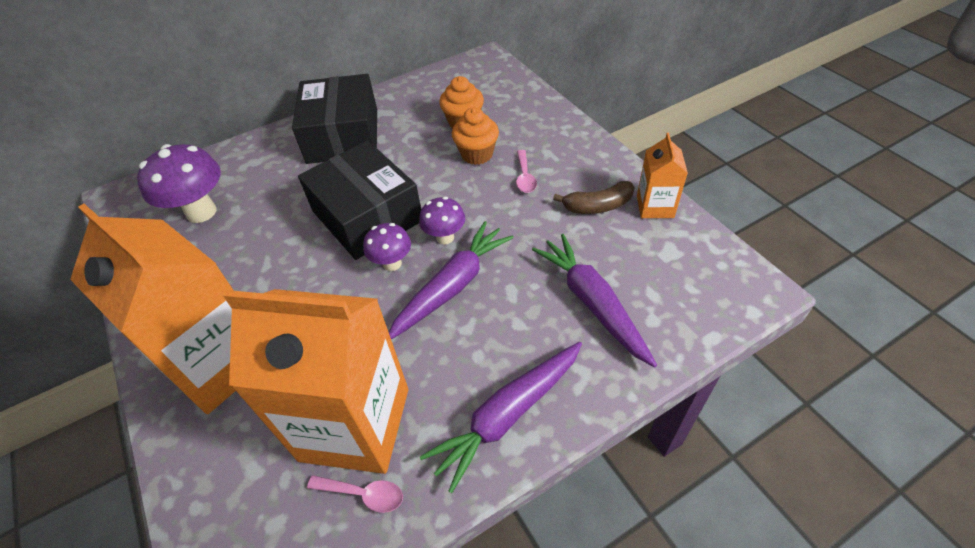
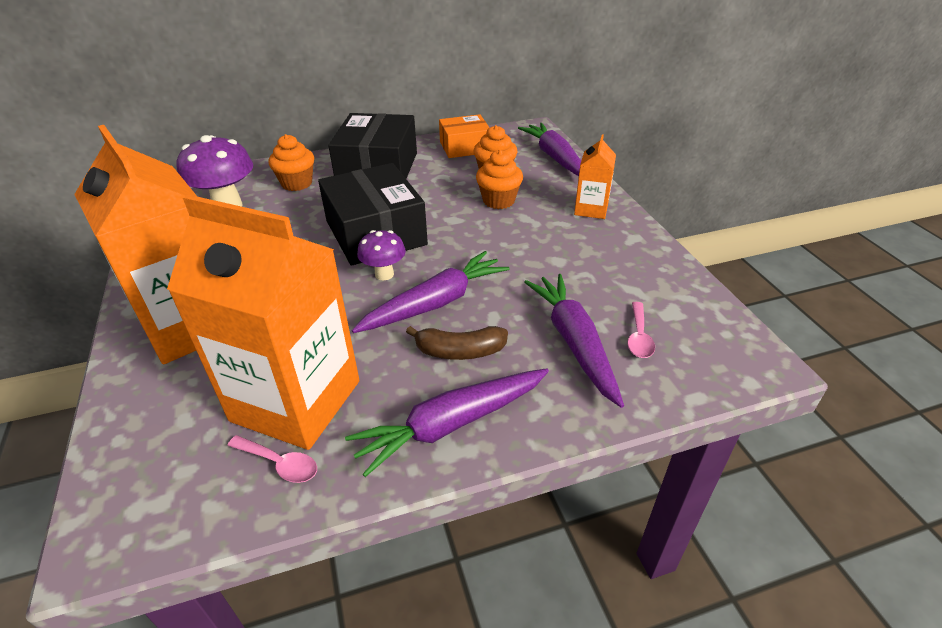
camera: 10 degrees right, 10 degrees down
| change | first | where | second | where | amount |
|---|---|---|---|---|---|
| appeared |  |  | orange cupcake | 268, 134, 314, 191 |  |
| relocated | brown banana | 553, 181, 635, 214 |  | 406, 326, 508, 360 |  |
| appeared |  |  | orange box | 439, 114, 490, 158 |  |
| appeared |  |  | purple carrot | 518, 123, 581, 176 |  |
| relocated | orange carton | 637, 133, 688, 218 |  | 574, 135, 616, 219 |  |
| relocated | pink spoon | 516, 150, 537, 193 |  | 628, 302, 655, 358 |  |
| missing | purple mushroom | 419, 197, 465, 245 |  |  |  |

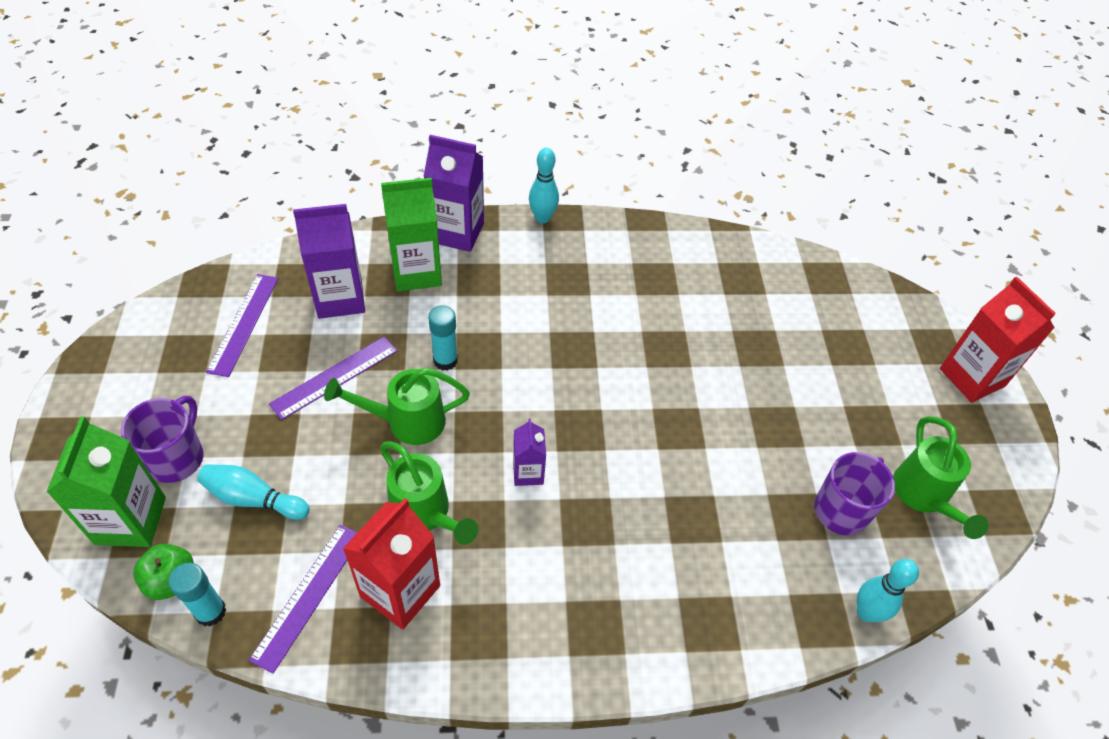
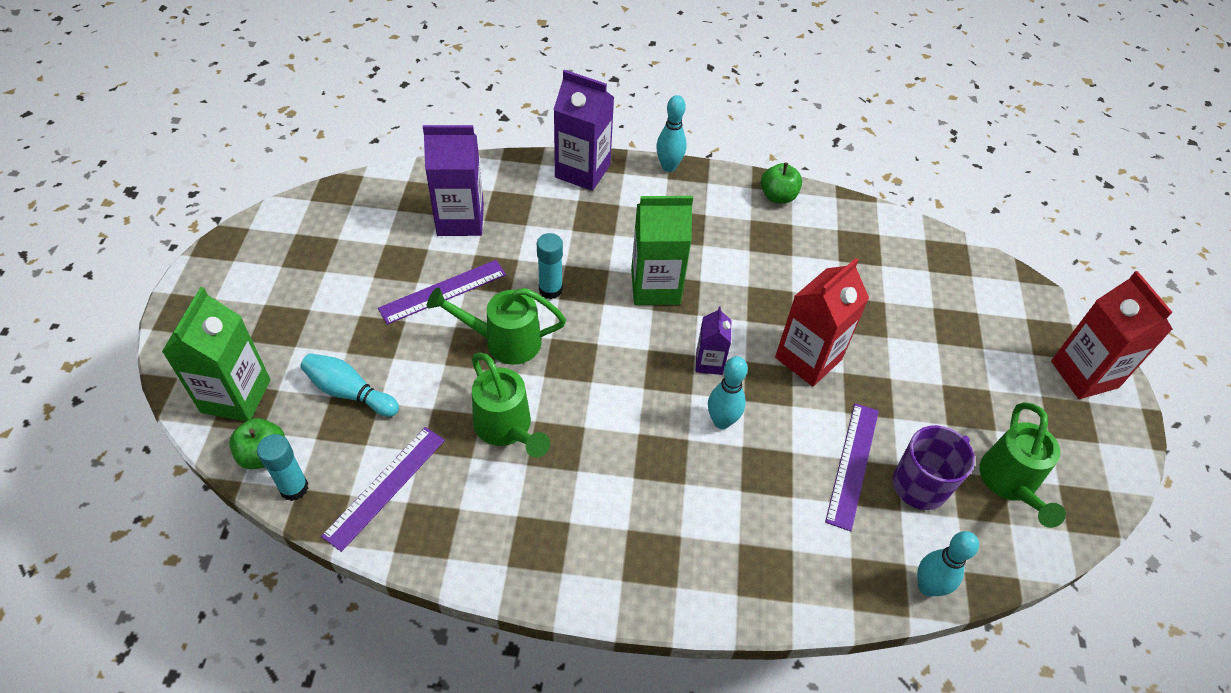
camera: 10 degrees right, 0 degrees up
| change | first | where | second | where | amount |
|---|---|---|---|---|---|
| relocated | green carton | 381, 178, 442, 292 |  | 631, 196, 693, 305 |  |
| relocated | purple carton | 513, 418, 546, 486 |  | 696, 306, 731, 375 |  |
| appeared |  |  | turquoise bowling pin | 708, 356, 748, 429 |  |
| appeared |  |  | green apple | 761, 163, 802, 204 |  |
| relocated | red carton | 343, 498, 440, 630 |  | 775, 258, 869, 386 |  |
| relocated | purple ruler | 206, 274, 279, 377 |  | 825, 403, 879, 531 |  |
| missing | purple mug | 121, 396, 204, 483 |  |  |  |

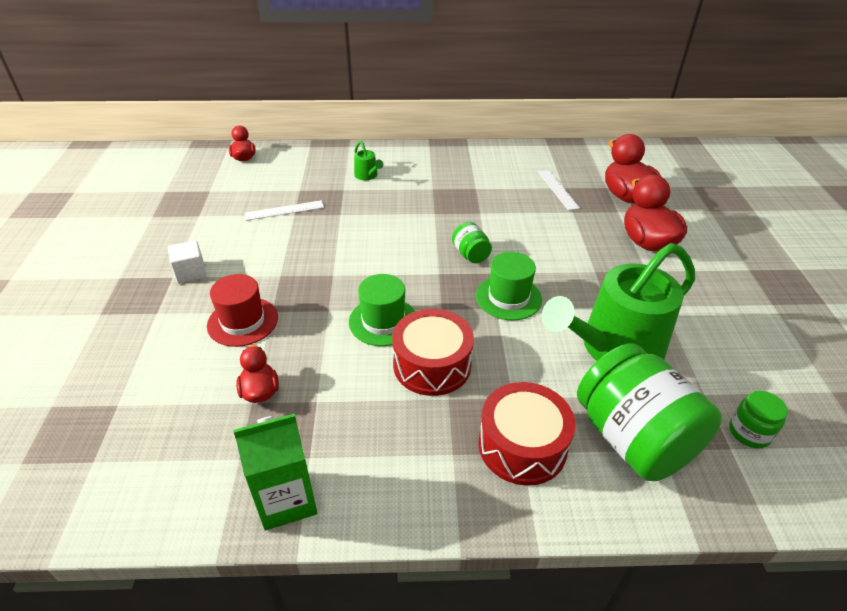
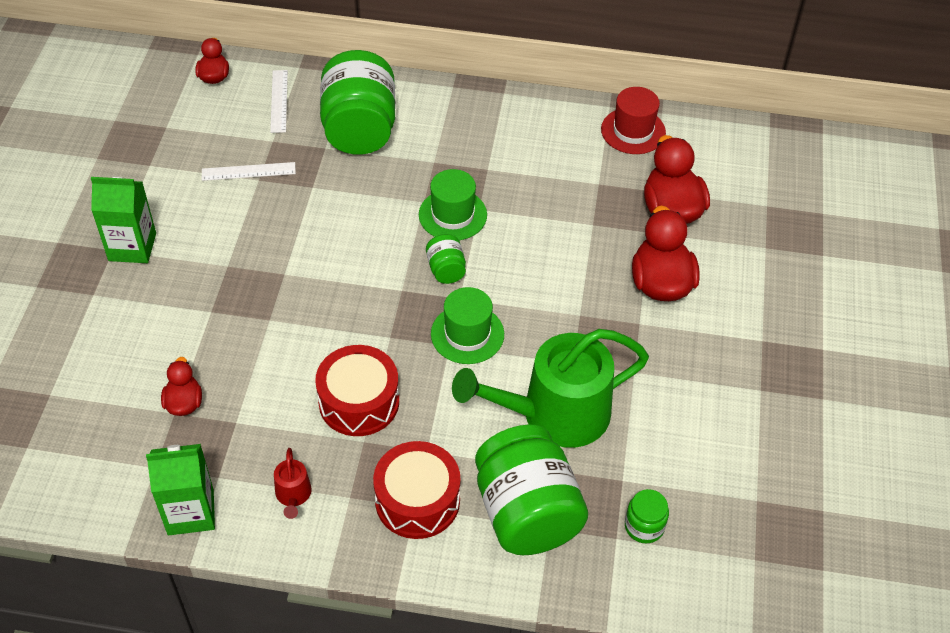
camera: 10 degrees right, 10 degrees up
| change | first | where | second | where | amount |
|---|---|---|---|---|---|
| exchanged | white cube | 168, 240, 207, 284 | green carton | 91, 177, 156, 263 |  |
| relocated | white ruler | 538, 170, 580, 210 |  | 270, 70, 288, 133 |  |
| appeared |  |  | red watering can | 274, 448, 312, 519 |  |
| exchanged | green watering can | 354, 141, 383, 180 | green jar | 320, 50, 396, 155 |  |
| relocated | green hat | 349, 274, 415, 346 |  | 419, 169, 487, 240 |  |
| relocated | red hat | 207, 274, 278, 347 |  | 601, 87, 666, 154 |  |

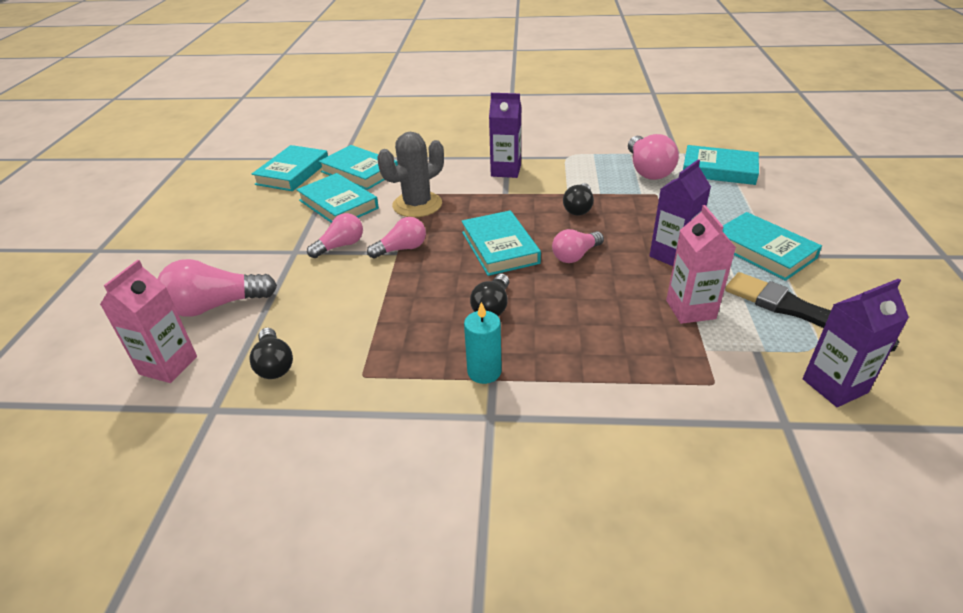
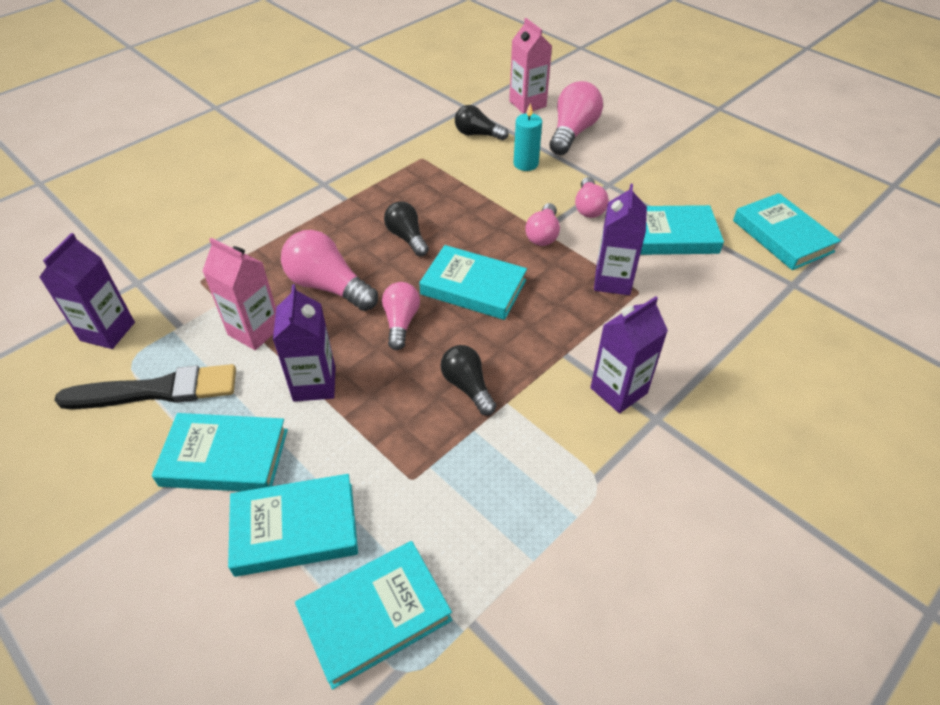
camera: 130 degrees right, 10 degrees up
| change | first | where | second | where | amount |
|---|---|---|---|---|---|
| relocated | turquoise book | 319, 145, 398, 190 |  | 228, 474, 358, 577 |  |
| relocated | pink light bulb | 628, 134, 679, 180 |  | 281, 230, 378, 311 |  |
| relocated | turquoise candle | 464, 302, 502, 384 |  | 514, 103, 542, 171 |  |
| exchanged | grey cactus | 377, 132, 444, 217 | purple carton | 594, 184, 647, 295 |  |

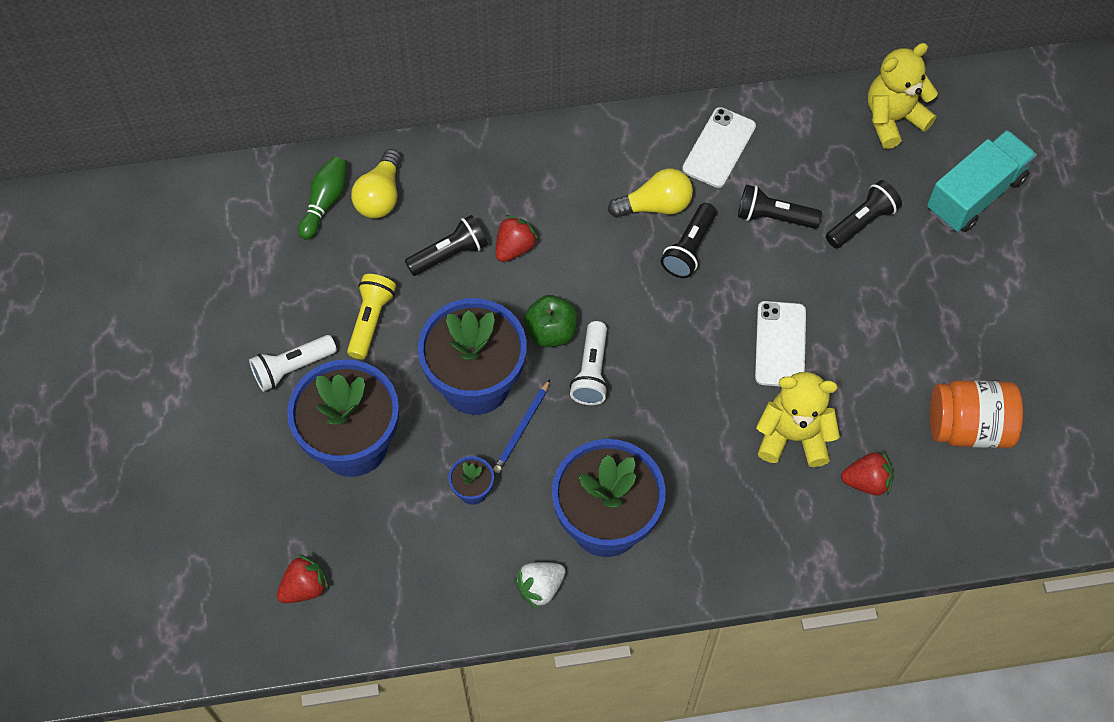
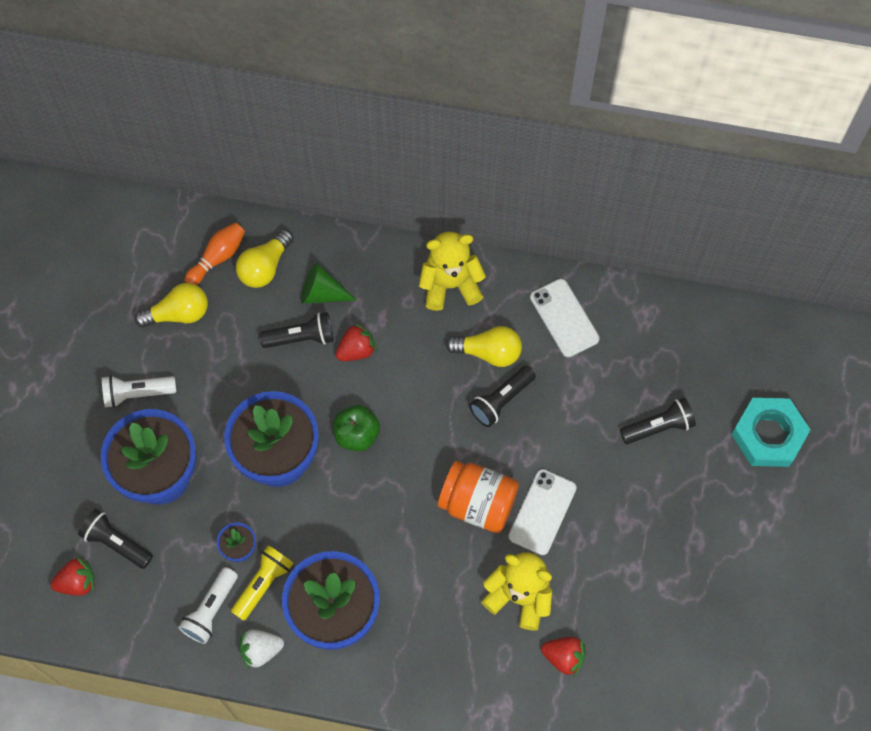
camera: 20 degrees right, 5 degrees up
| change | first | where | second | where | amount |
|---|---|---|---|---|---|
| relocated | black flashlight | 738, 185, 822, 229 |  | 78, 509, 153, 569 |  |
| appeared |  |  | yellow light bulb | 135, 283, 208, 328 |  |
| relocated | white flashlight | 570, 321, 608, 405 |  | 178, 567, 238, 644 |  |
| colour | green bowling pin | 298, 157, 347, 240 | orange bowling pin | 184, 222, 245, 285 |  |
| relocated | yellow flashlight | 347, 274, 396, 359 |  | 231, 545, 294, 621 |  |
| appeared |  |  | green cone | 301, 262, 357, 304 |  |
| relocated | yellow teddy bear | 868, 43, 938, 149 |  | 419, 232, 486, 311 |  |
| relocated | orange jar | 930, 380, 1023, 448 |  | 438, 461, 519, 533 |  |
| spun | white phone | 682, 107, 756, 188 |  | 530, 279, 600, 357 | 75 degrees counterclockwise |
| exchanged | turquoise truck | 927, 130, 1037, 232 | turquoise nut | 731, 398, 810, 467 |  |
| missing | blue pencil | 493, 379, 550, 473 |  |  |  |

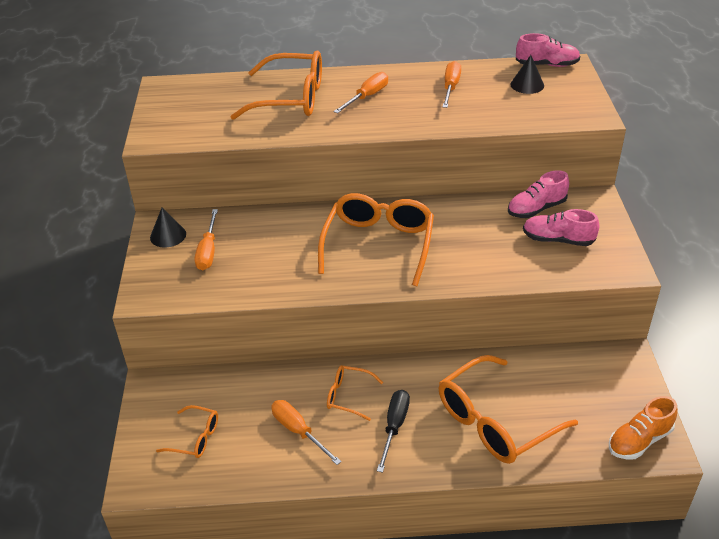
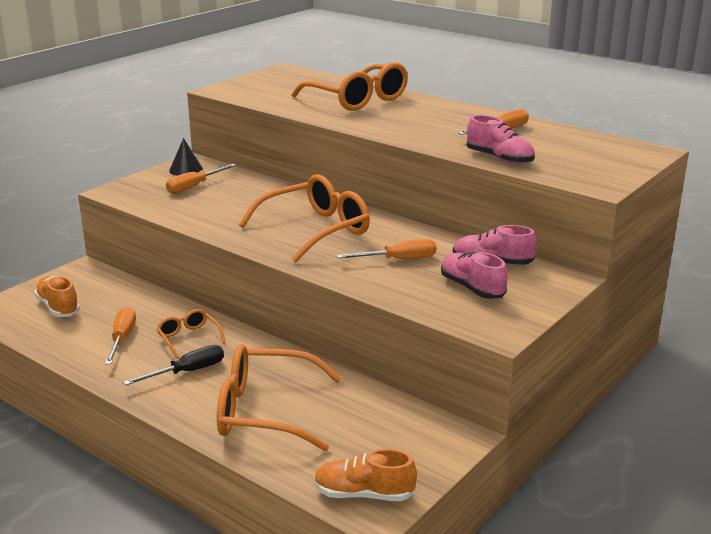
camera: 40 degrees right, 15 degrees down
| change | first | where | second | where | amount |
|---|---|---|---|---|---|
| exchanged | orange glasses | 156, 405, 218, 458 | orange shoe | 34, 276, 80, 317 |  |
| relocated | orange screwdriver | 333, 72, 388, 113 |  | 337, 239, 436, 259 |  |
| relocated | pink shoe | 516, 33, 580, 67 |  | 467, 115, 535, 164 |  |
| missing | black cone | 510, 55, 544, 94 |  |  |  |

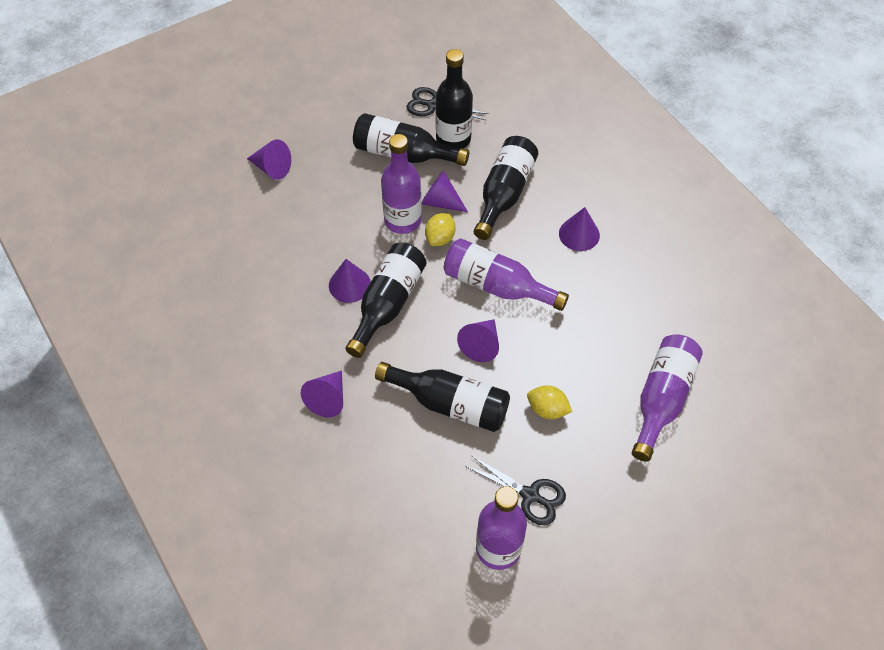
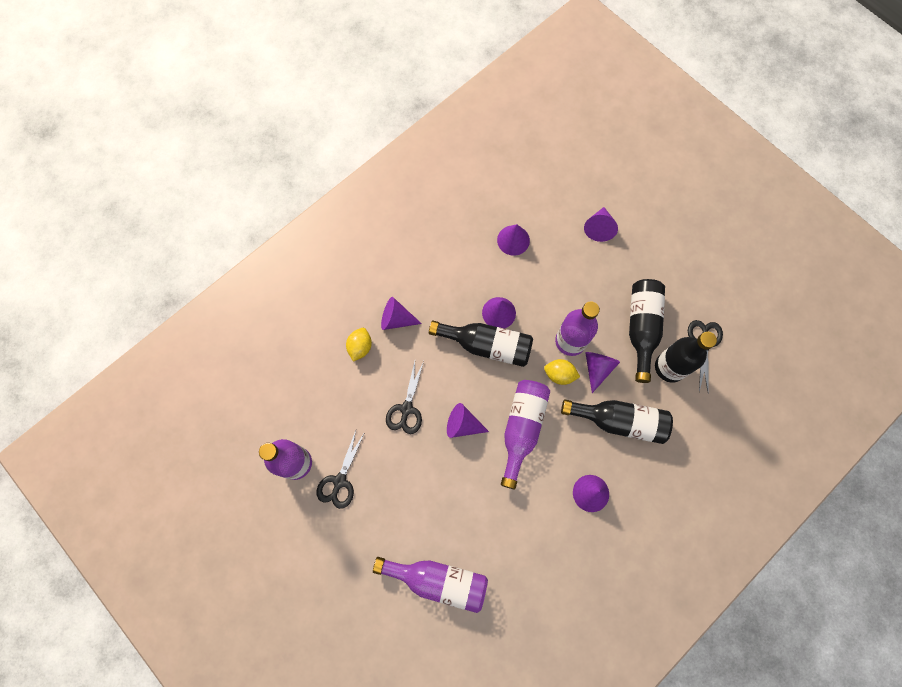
camera: 80 degrees right, 15 degrees up
| change | first | where | second | where | amount |
|---|---|---|---|---|---|
| relocated | yellow lemon | 527, 385, 572, 419 |  | 346, 328, 372, 362 |  |
| exchanged | black bottle | 375, 362, 510, 432 | black scissors | 386, 361, 424, 434 |  |
| appeared |  |  | purple cone | 497, 224, 530, 256 |  |

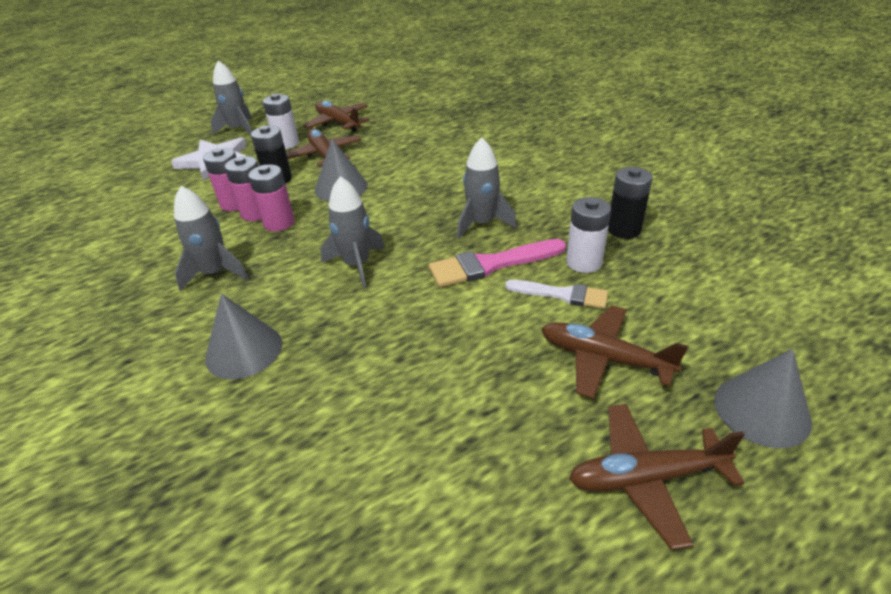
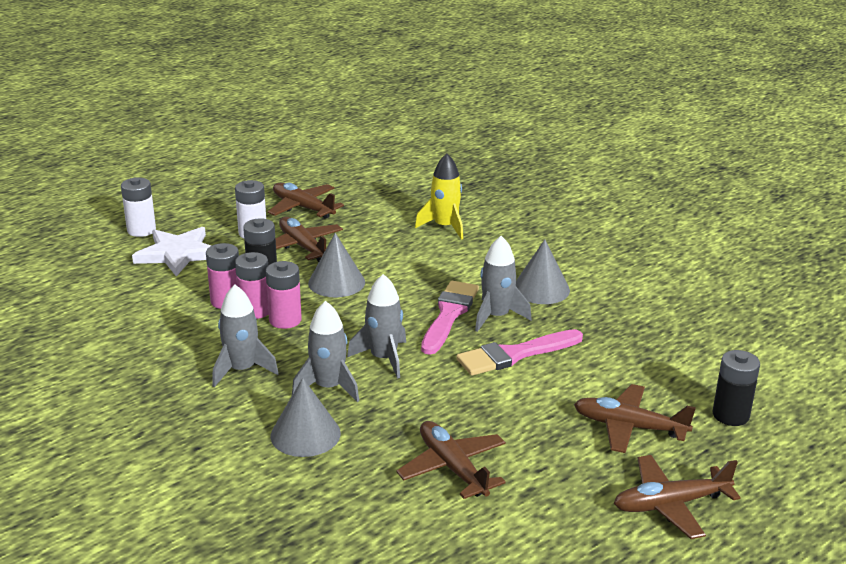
camera: 10 degrees left, 10 degrees down
| change | first | where | second | where | amount |
|---|---|---|---|---|---|
| relocated | white battery | 566, 197, 611, 273 |  | 121, 177, 156, 237 |  |
| relocated | grey rocket | 211, 61, 252, 136 |  | 292, 301, 359, 402 |  |
| appeared |  |  | brown plane | 396, 421, 506, 499 |  |
| appeared |  |  | yellow rocket | 415, 153, 463, 240 |  |
| appeared |  |  | pink brush | 421, 281, 479, 355 |  |
| relocated | grey cone | 714, 349, 812, 448 |  | 516, 240, 570, 304 |  |
| relocated | black battery | 608, 167, 653, 238 |  | 713, 350, 760, 426 |  |
| missing | white brush | 505, 280, 608, 309 |  |  |  |

